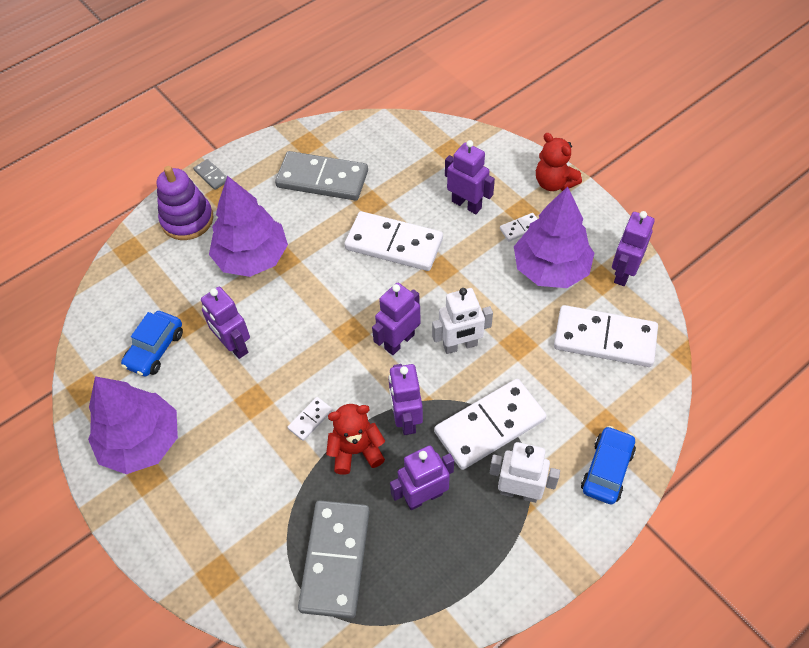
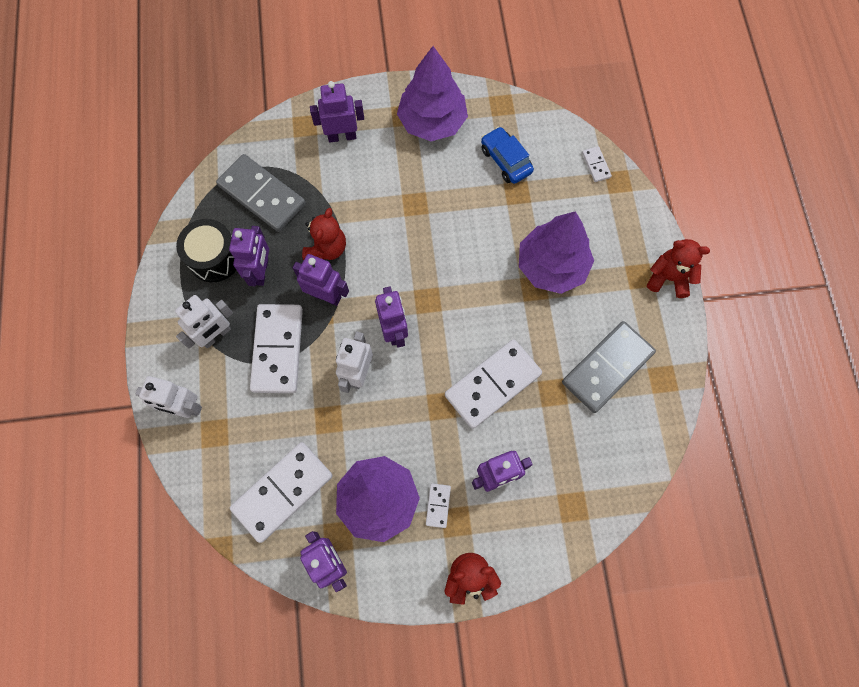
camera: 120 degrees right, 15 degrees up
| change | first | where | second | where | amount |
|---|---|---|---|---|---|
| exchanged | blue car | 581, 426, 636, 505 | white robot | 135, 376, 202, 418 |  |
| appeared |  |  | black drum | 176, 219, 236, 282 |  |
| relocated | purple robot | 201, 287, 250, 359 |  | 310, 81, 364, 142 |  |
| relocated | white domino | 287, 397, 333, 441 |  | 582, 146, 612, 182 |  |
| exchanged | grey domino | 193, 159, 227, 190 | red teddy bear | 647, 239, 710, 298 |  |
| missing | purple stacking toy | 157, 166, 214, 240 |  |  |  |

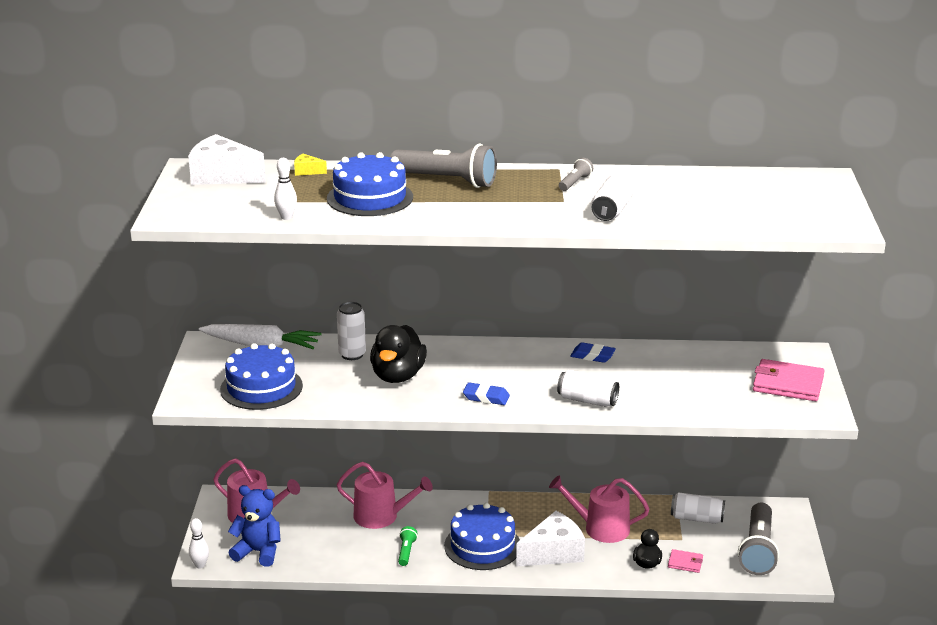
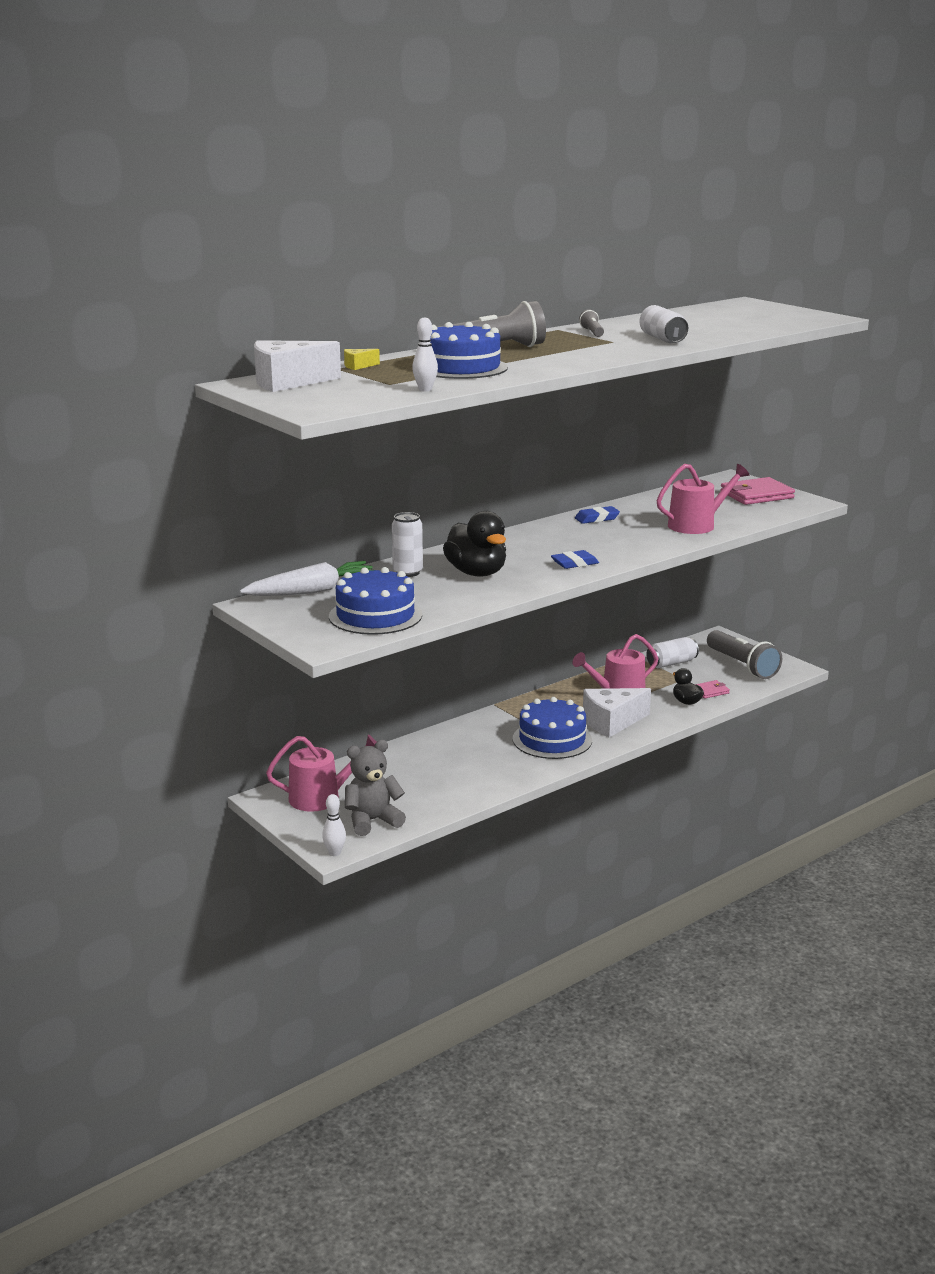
camera: 40 degrees left, 5 degrees down
| change | first | where | second | where | amount |
|---|---|---|---|---|---|
| colour | blue teddy bear | 228, 485, 281, 567 | grey teddy bear | 345, 740, 406, 836 |  |
| spun | white cheese | 516, 511, 585, 567 |  | 583, 688, 651, 737 | 135 degrees counterclockwise |
| relocated | pink watering can | 337, 462, 433, 529 |  | 656, 464, 749, 534 |  |
| missing | green flashlight | 398, 526, 418, 566 |  |  |  |
| missing | white can | 557, 370, 619, 407 |  |  |  |

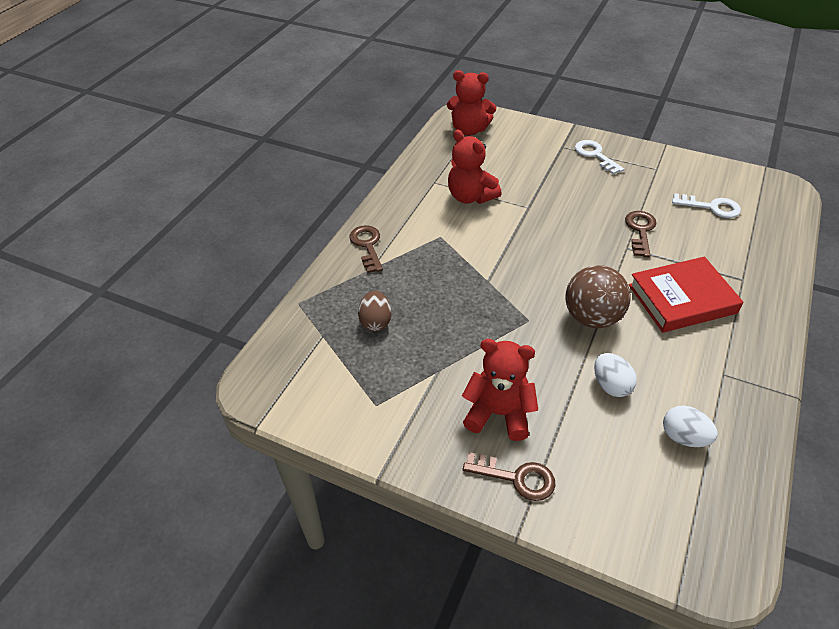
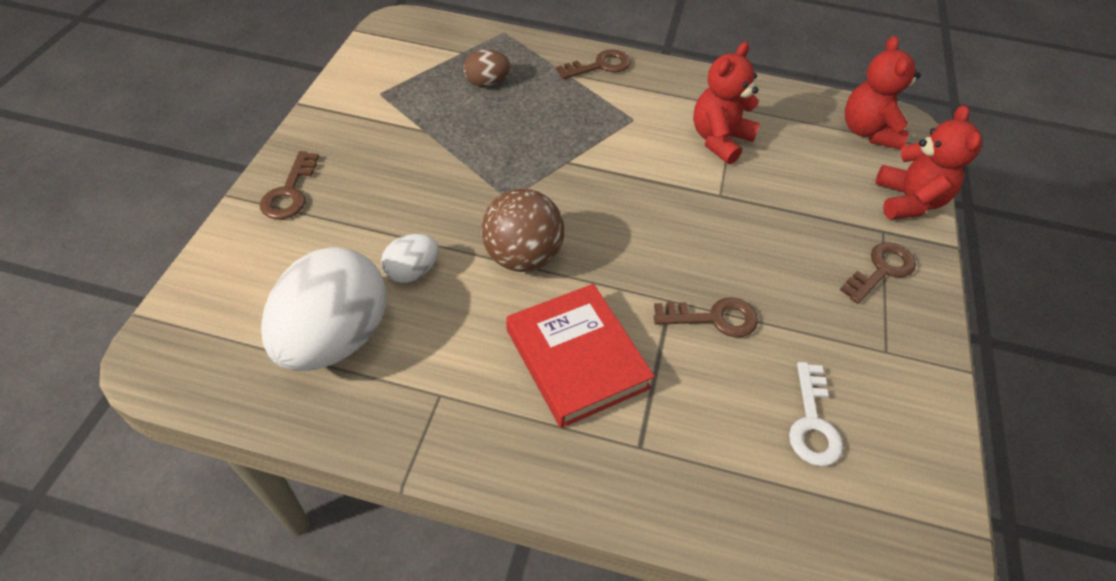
camera: 75 degrees right, 5 degrees up
| change | first | where | second | where | amount |
|---|---|---|---|---|---|
| size | white egg | 663, 406, 718, 447 |  | 261, 247, 387, 371 | x2.11 |
| colour | white key | 575, 140, 624, 175 | brown key | 840, 242, 916, 304 |  |
| relocated | red teddy bear | 462, 339, 538, 441 |  | 875, 105, 982, 219 |  |

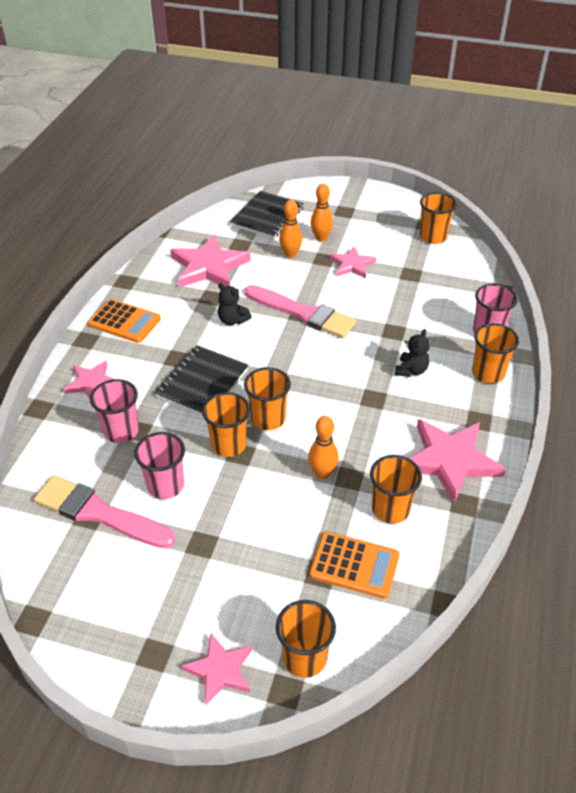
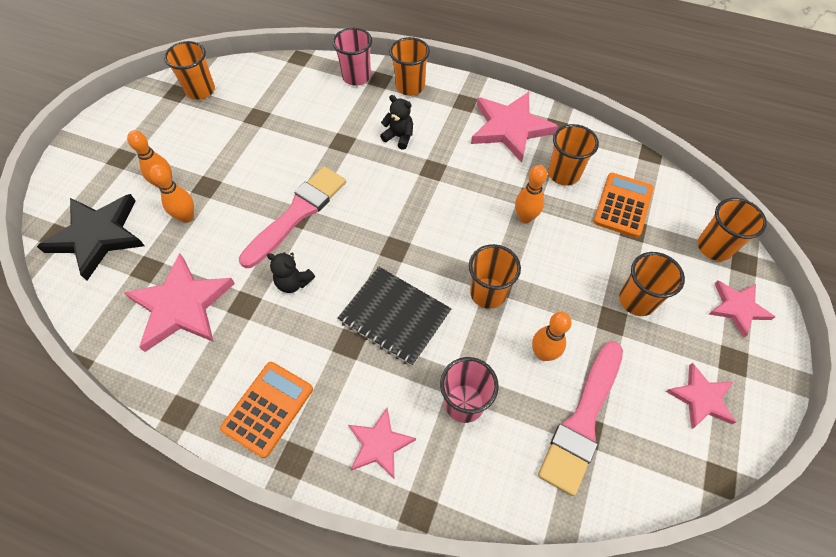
camera: 85 degrees left, 15 degrees up
| change | first | where | second | where | amount |
|---|---|---|---|---|---|
| exchanged | black notebook | 229, 191, 304, 239 | black star | 37, 194, 145, 281 |  |
| spun | black teddy bear | 218, 283, 252, 325 |  | 267, 252, 315, 293 | 75 degrees clockwise |
| exchanged | pink cup | 134, 432, 185, 499 | orange bowling pin | 532, 312, 572, 361 |  |
| relocated | orange cup | 244, 367, 291, 430 |  | 619, 252, 685, 316 |  |
| relocated | pink star | 330, 247, 376, 278 |  | 666, 363, 736, 429 |  |

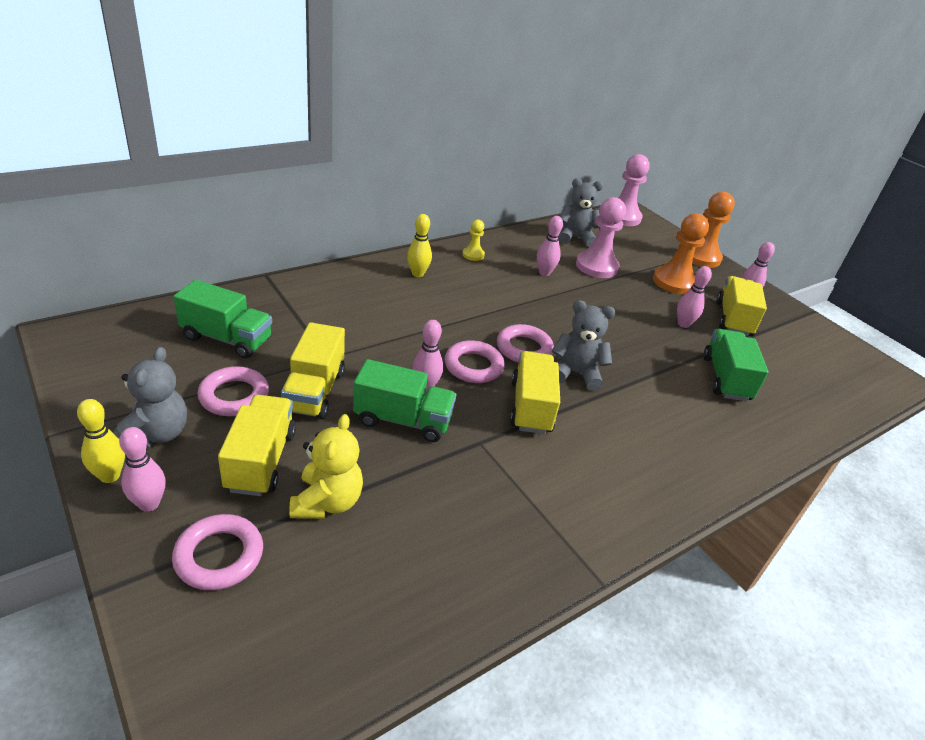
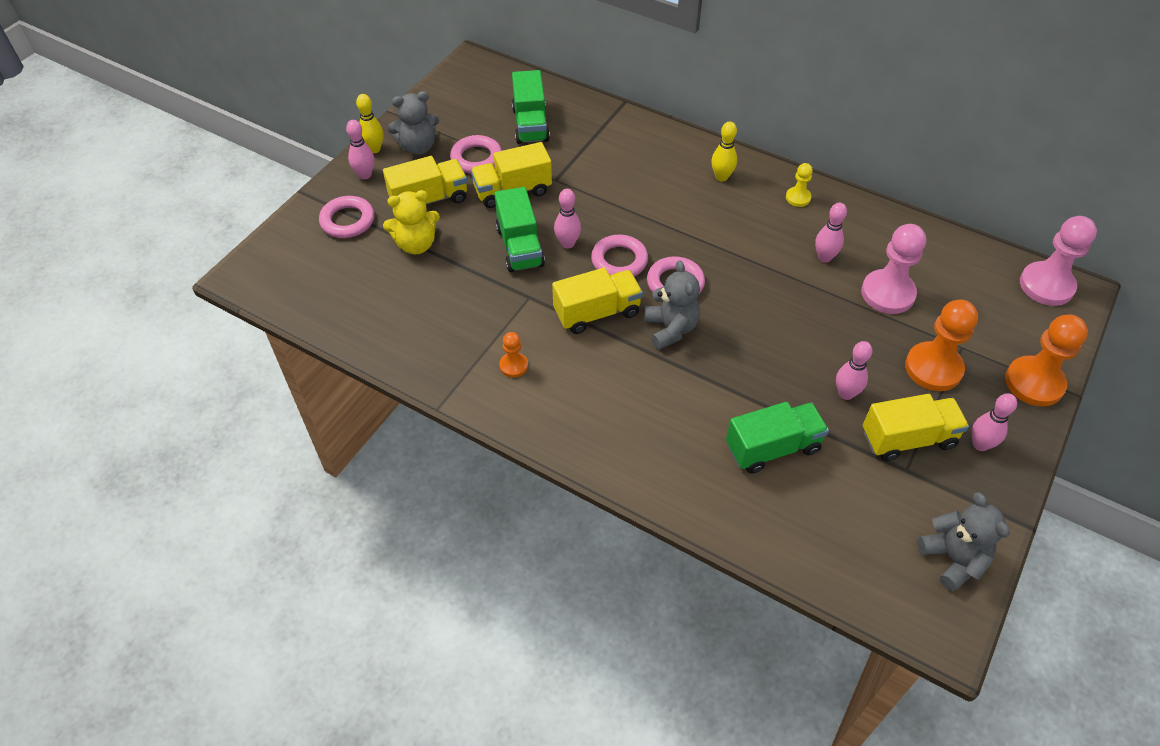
camera: 70 degrees right, 15 degrees up
| change | first | where | second | where | amount |
|---|---|---|---|---|---|
| appeared |  |  | orange pawn | 499, 332, 528, 378 |  |
| relocated | grey teddy bear | 559, 178, 603, 247 |  | 917, 492, 1010, 592 |  |

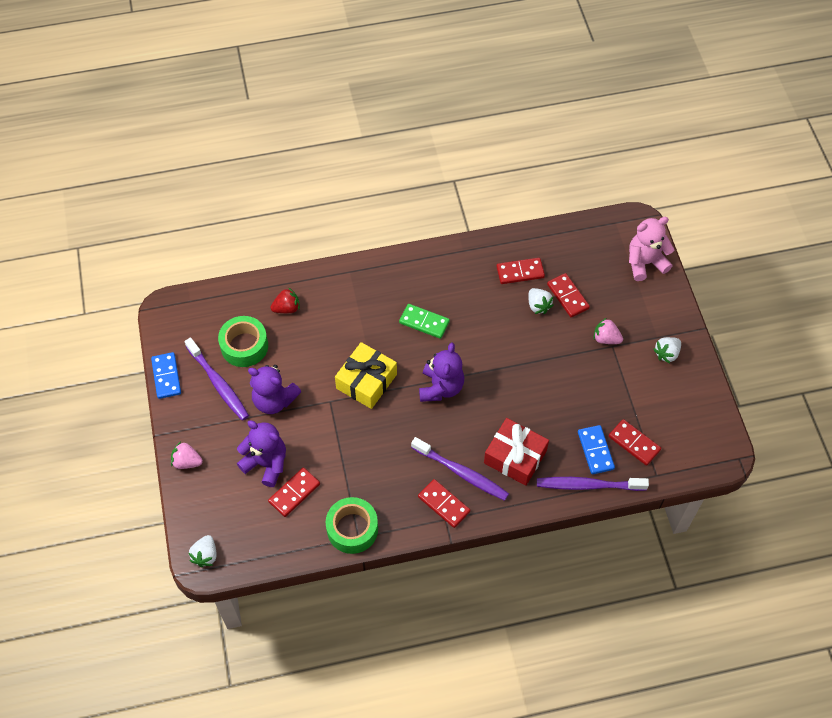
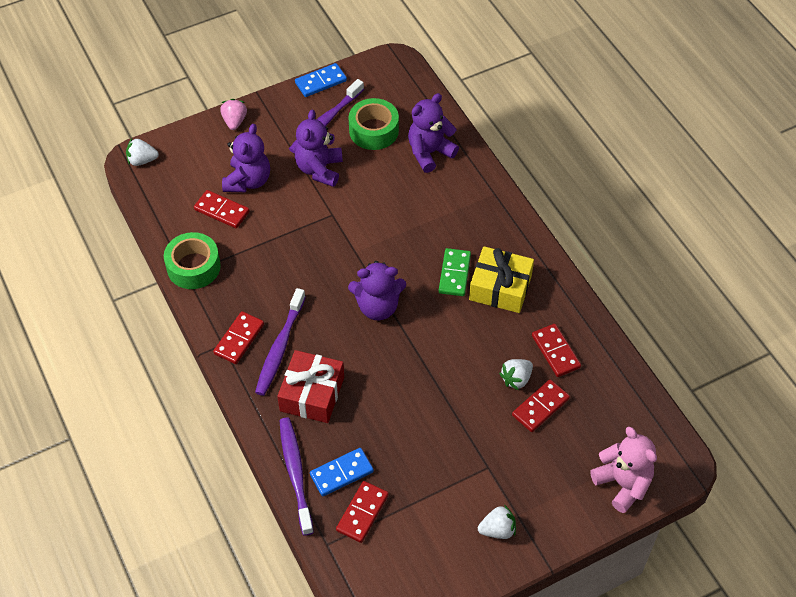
camera: 75 degrees right, 5 degrees down
| change | first | where | second | where | amount |
|---|---|---|---|---|---|
| exchanged | red strawberry | 270, 288, 300, 313 | purple teddy bear | 408, 93, 459, 173 |  |
| relocated | yellow gift | 335, 342, 397, 409 |  | 469, 246, 534, 313 |  |
| spun | white strawberry | 653, 337, 681, 363 |  | 478, 505, 516, 539 | 135 degrees clockwise |
| missing | pink strawberry | 593, 318, 623, 344 |  |  |  |

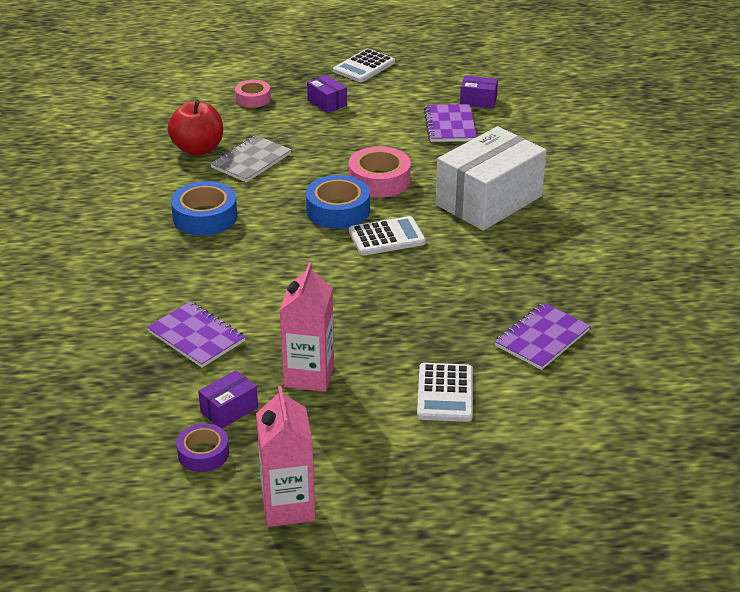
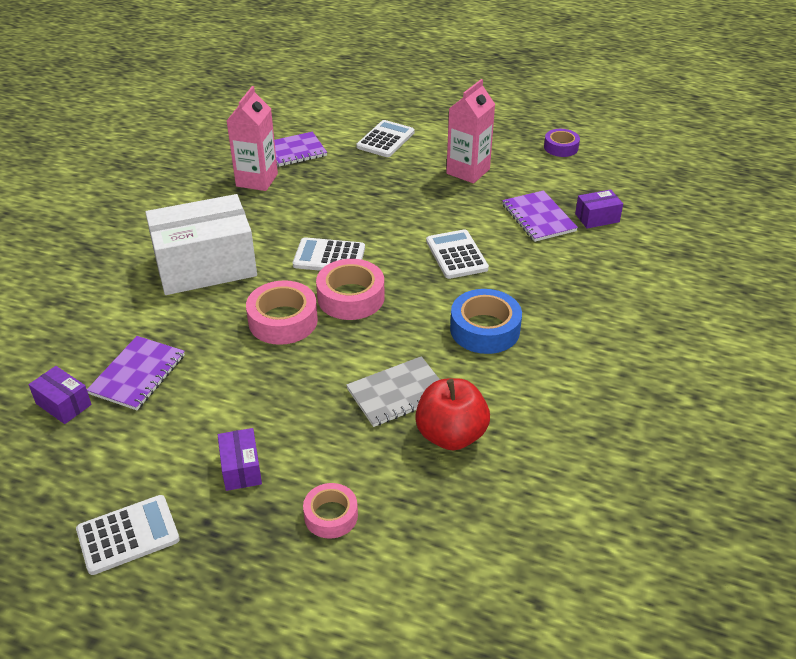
camera: 155 degrees left, 5 degrees up
| change | first | where | second | where | amount |
|---|---|---|---|---|---|
| relocated | pink carton | 256, 386, 315, 527 |  | 227, 86, 278, 191 |  |
| colour | blue tape | 306, 175, 370, 229 | pink tape | 316, 259, 384, 320 |  |
| appeared |  |  | white calculator | 426, 229, 489, 279 |  |
| relocated | purple box | 198, 370, 258, 428 |  | 575, 190, 623, 228 |  |

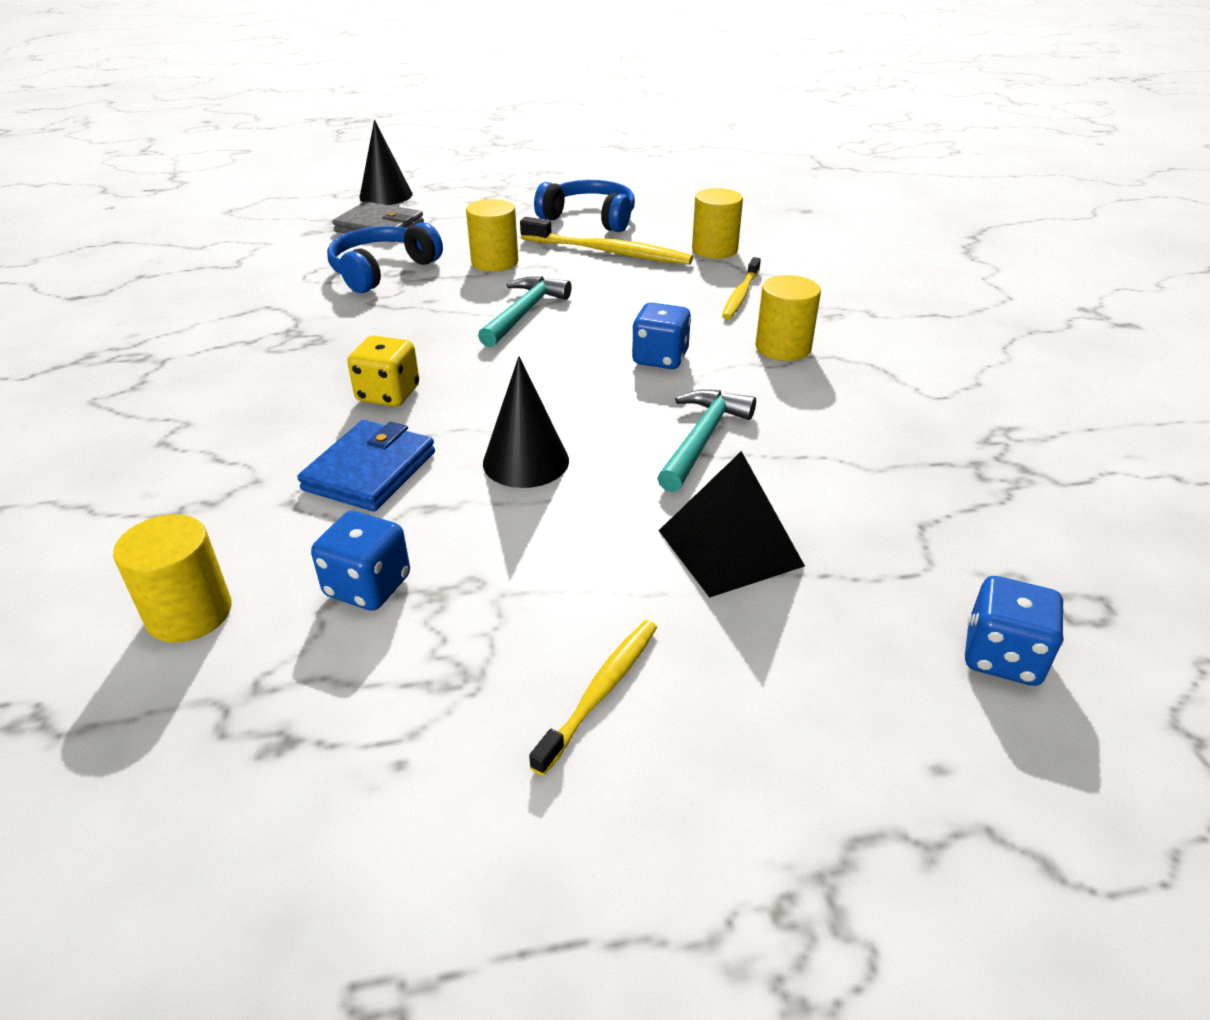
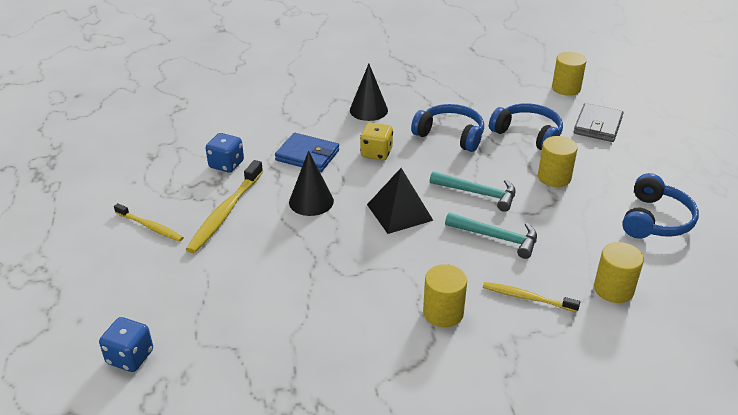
camera: 90 degrees right, 0 degrees up
| change | first | where | second | where | amount |
|---|---|---|---|---|---|
| relocated | yellow toothbrush | 520, 217, 693, 265 |  | 186, 160, 263, 254 |  |
| relocated | black cone | 359, 120, 413, 205 |  | 350, 64, 388, 121 |  |
| relocated | black pyramid | 659, 451, 805, 598 |  | 367, 168, 434, 234 |  |
| appeared |  |  | blue headphones | 411, 104, 484, 152 |  |
| relocated | turquoise hammer | 657, 389, 756, 492 |  | 445, 213, 537, 259 |  |
| relocated | yellow cylinder | 113, 514, 232, 643 |  | 552, 52, 586, 96 |  |
| missing | blue dice | 632, 302, 691, 369 |  |  |  |

